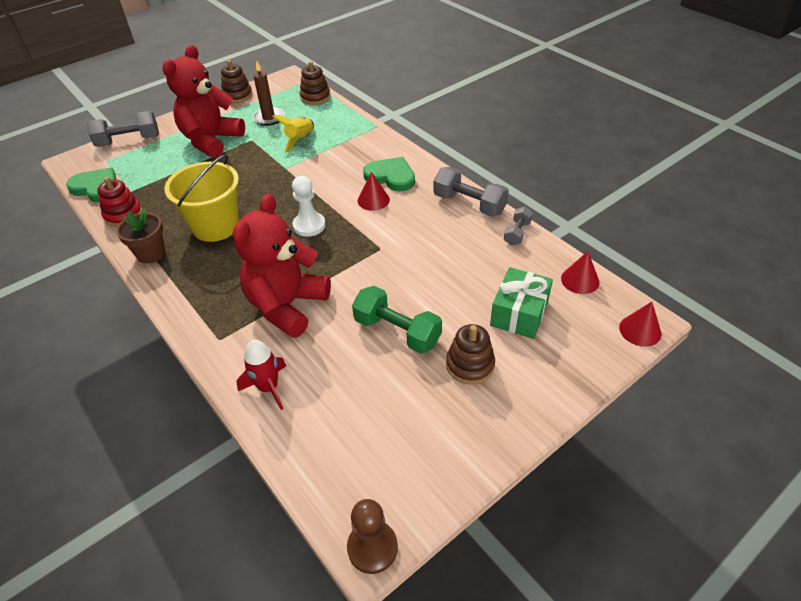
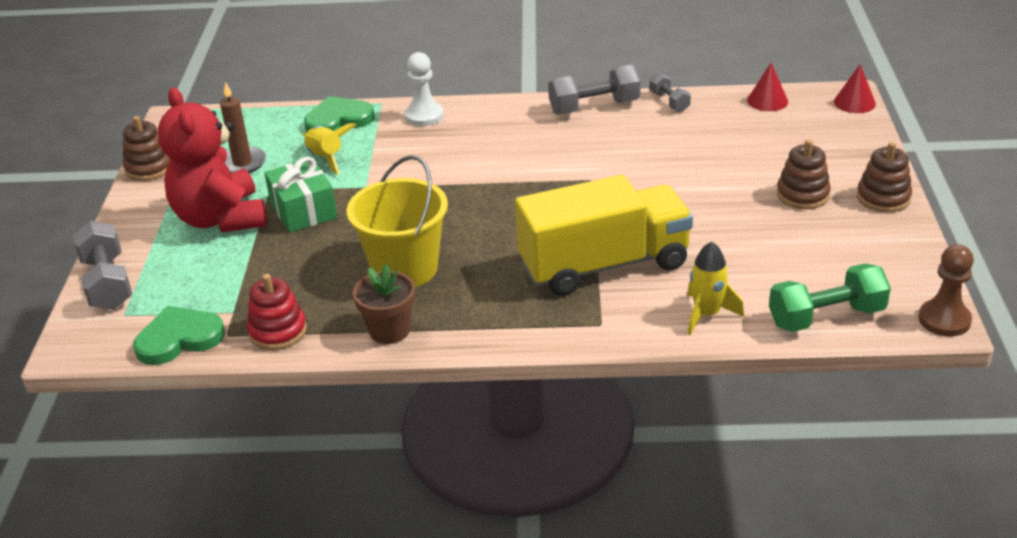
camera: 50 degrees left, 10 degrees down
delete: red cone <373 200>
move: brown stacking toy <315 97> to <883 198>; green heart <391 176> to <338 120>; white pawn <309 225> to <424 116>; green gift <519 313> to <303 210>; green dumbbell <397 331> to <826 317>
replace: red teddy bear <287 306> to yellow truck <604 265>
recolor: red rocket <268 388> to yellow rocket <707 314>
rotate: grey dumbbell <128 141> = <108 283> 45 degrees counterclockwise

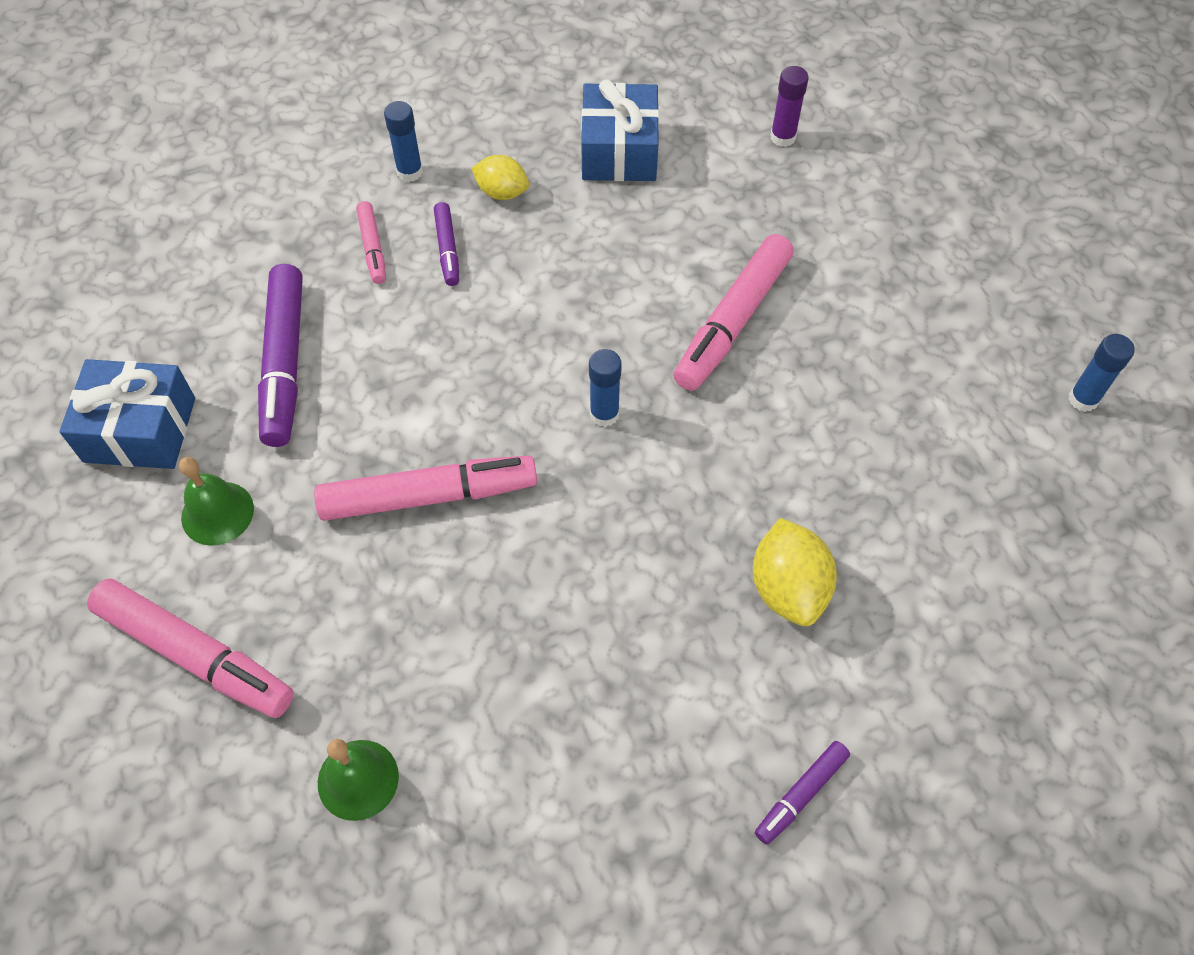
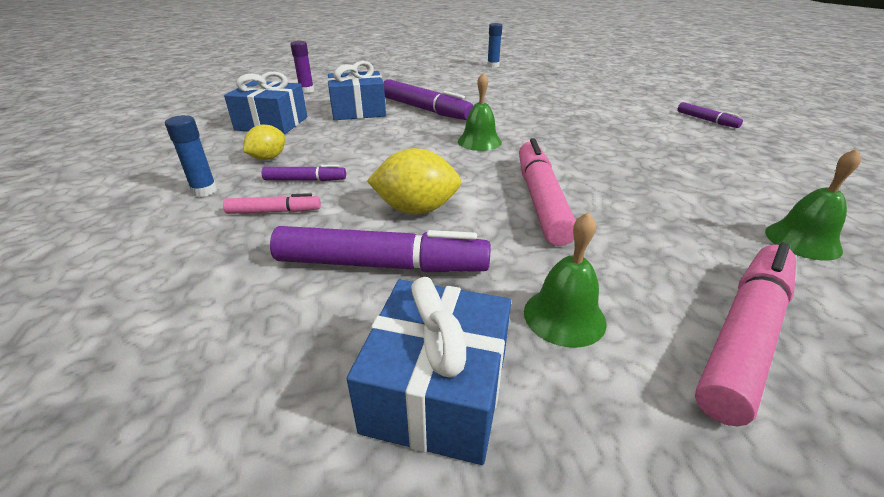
camera: 80 degrees left, 25 degrees down
insert: blue gift <358 111>
move: yellow lemon <788 588> to <416 209>
replace: blue glue stick <604 414> to green bell <479 141>
recolor: pink marker <733 321> to purple marker <425 109>

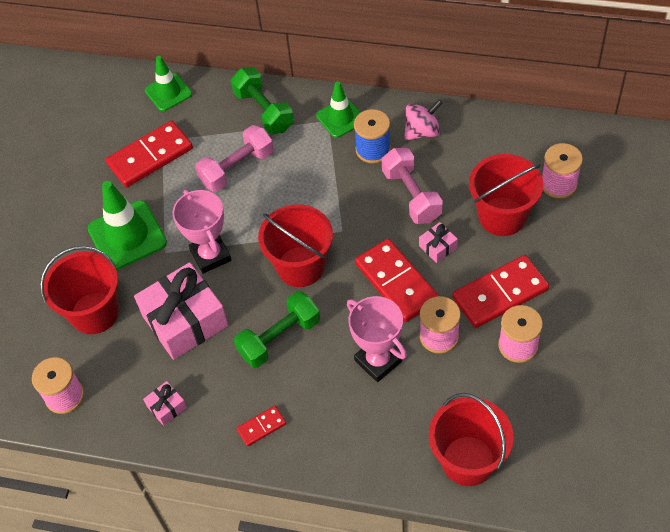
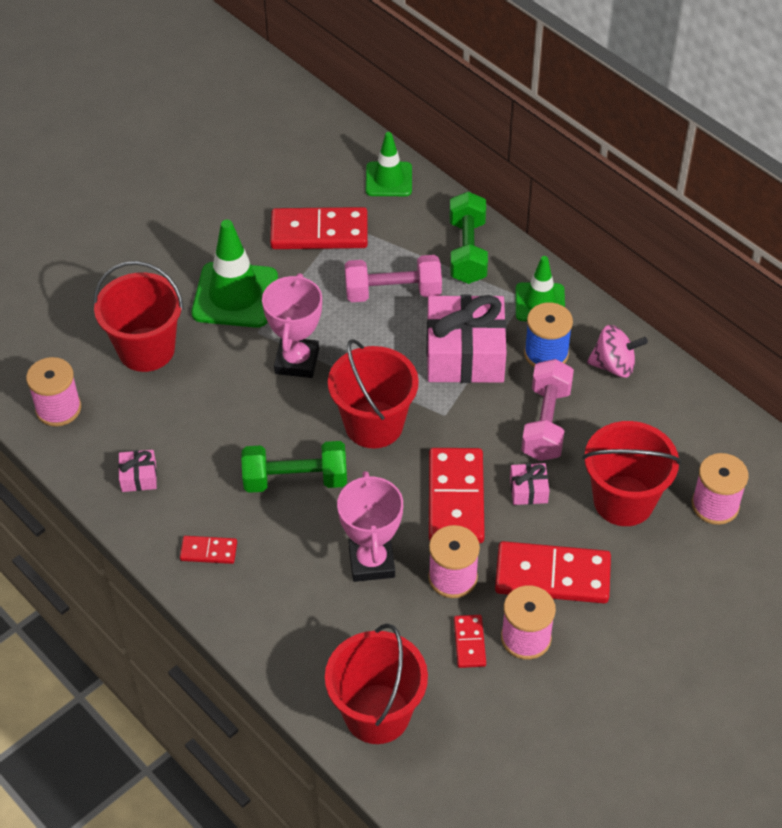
camera: 30 degrees right, 5 degrees down
insert: red domino <469 642>
move: pink gift <185 320> to <465 354>

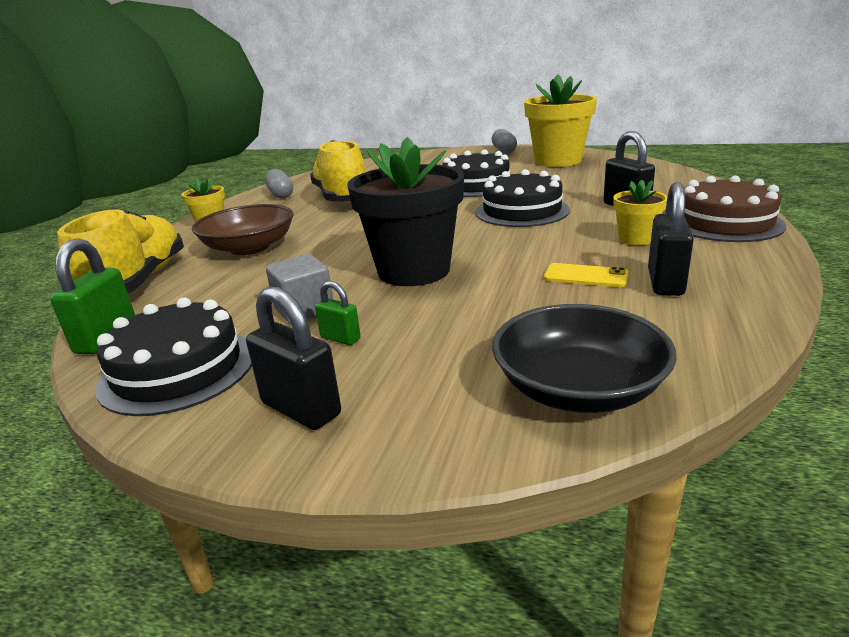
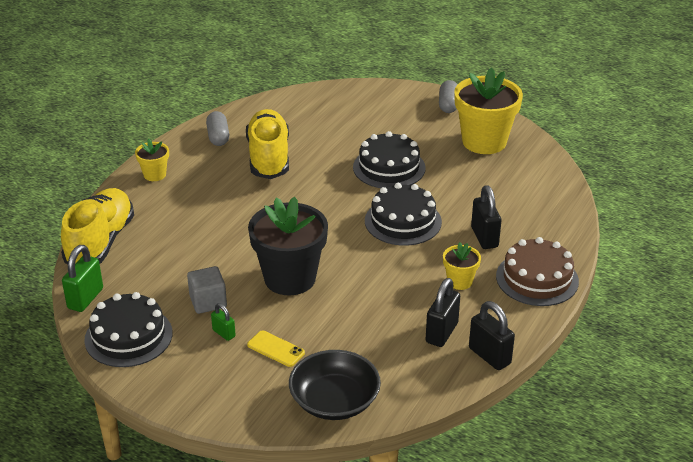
camera: 10 degrees right, 10 degrees up
delete: brown bowl <249 247>
move: yellow phone <585 276> to <276 349>; black padlock <301 409> to <489 356>

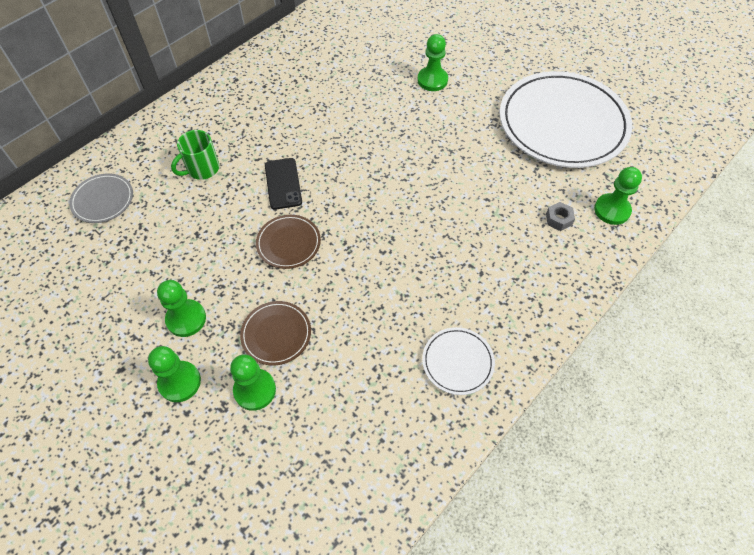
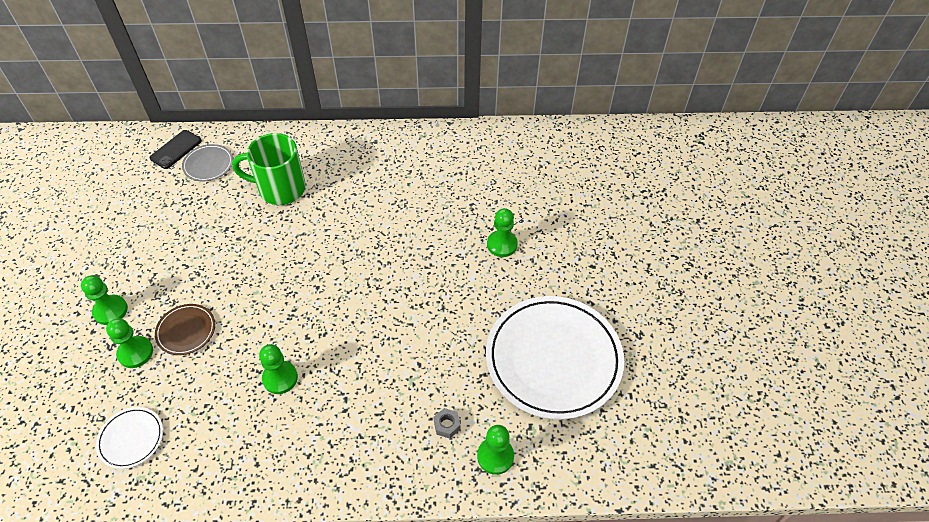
camera: 45 degrees right, 5 degrees down
delete: brown plate <288 243>
move: black phone <283 183> to <176 149>; green pawn <186 319> to <280 378>; white plate <457 362> to <131 439>
resize: green mug <202 169> = <280 188> x1.69

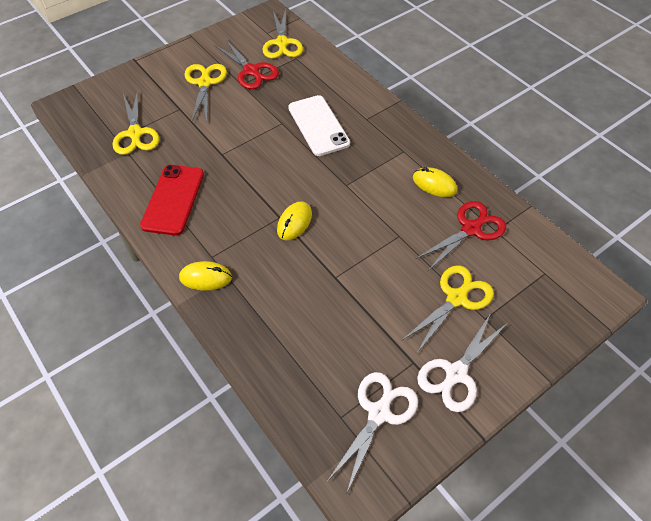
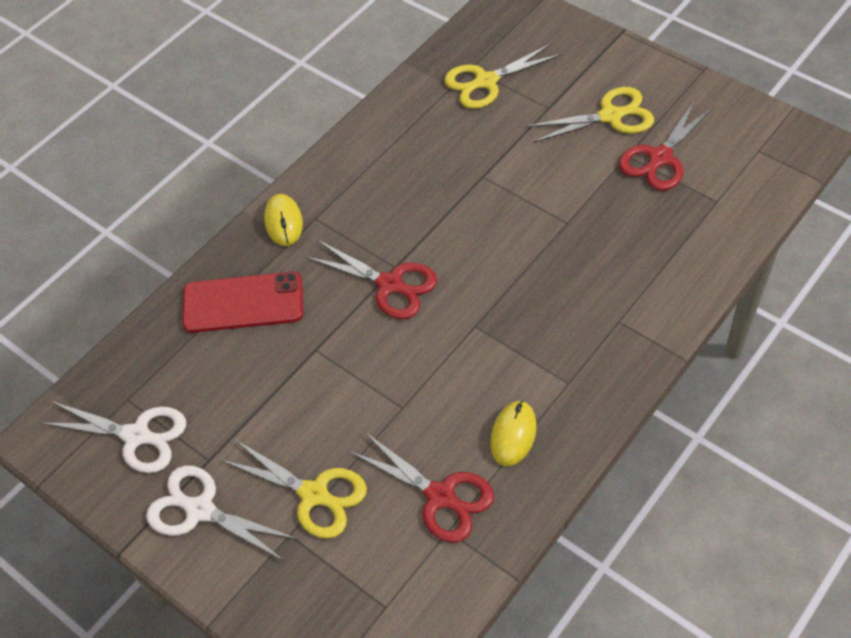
camera: 80 degrees right, 0 degrees up
delete: yellow scissors <282 43>; white phone <318 125>
move: red phone <173 199> to <243 303>
replace: yellow mouse <294 222> to red scissors <390 285>

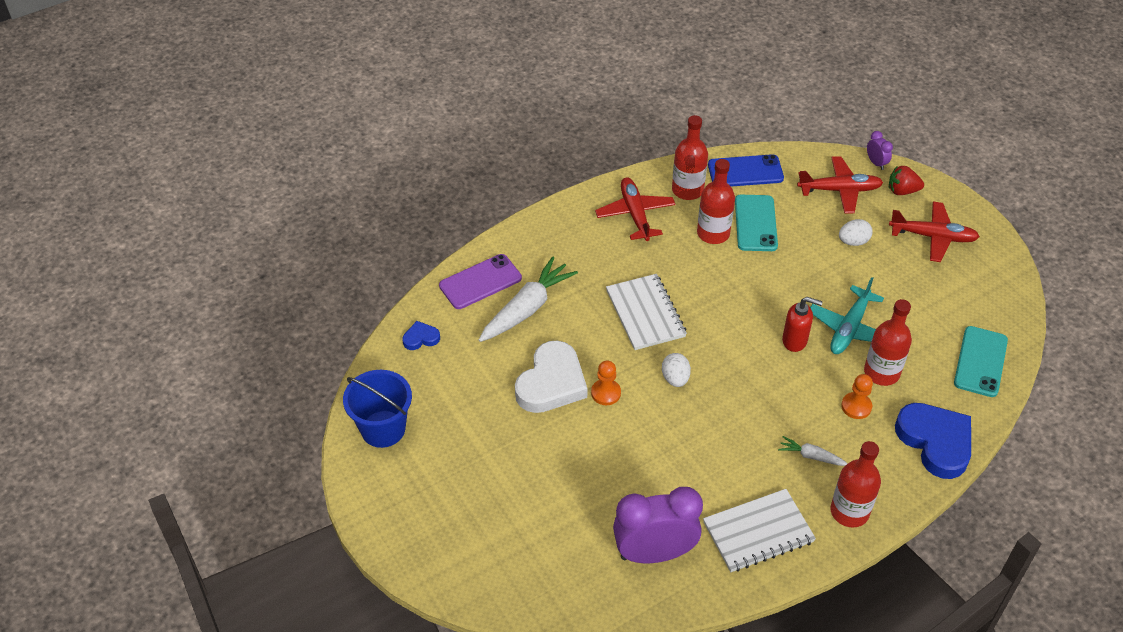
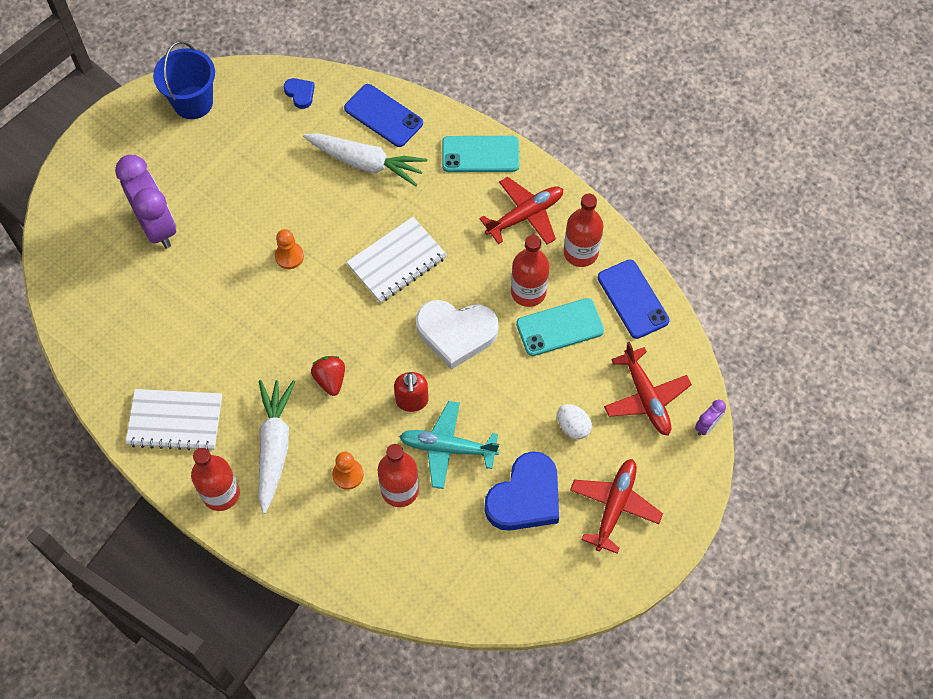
camera: 70 degrees right, 15 degrees up
delete: white egg <675 378>
move: red strawberry <902 191> to <330 379>; turquoise phone <980 361> to <480 154>; white heart <551 383> to <456 333>; blue heart <935 442> to <525 497>; purple clock <654 553> to <157 226>
recolor: purple phone <480 282> to blue phone <383 116>
rotate: red plane <933 237> = <614 506> 150 degrees counterclockwise; white notebook <758 532> = <175 421> 45 degrees counterclockwise
resize: white carrot <811 456> = <274 447> x2.03

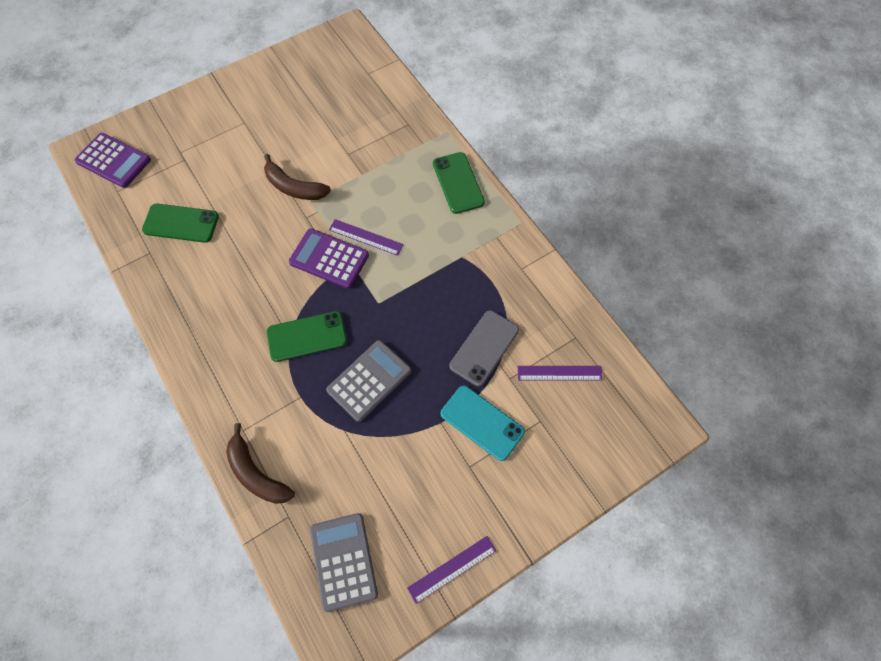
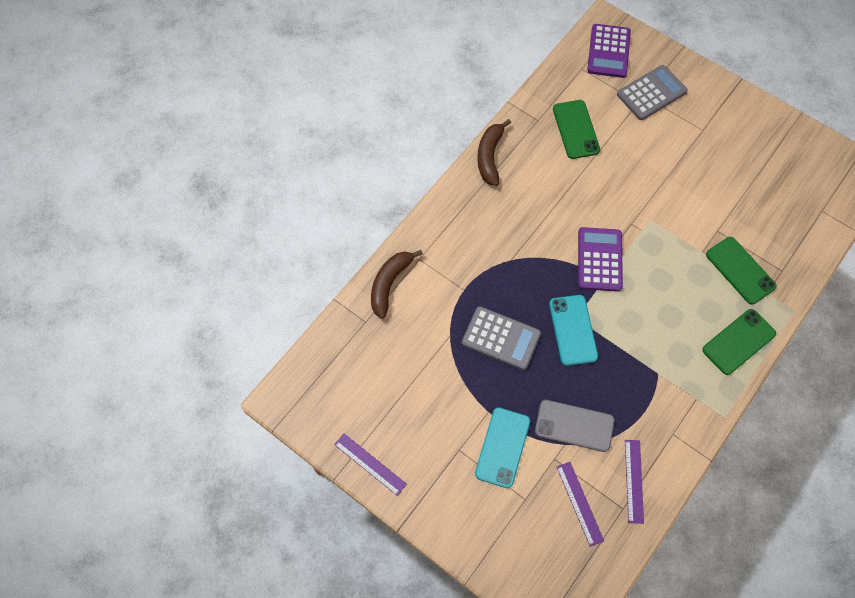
camera: 70 degrees right, 0 degrees up
insert: turquoise phone <573 330>
move: brown banana <294 187> to <490 156>; purple ruler <366 237> to <634 481>; green phone <307 336> to <740 270>; grey calculator <343 561> to <651 93>

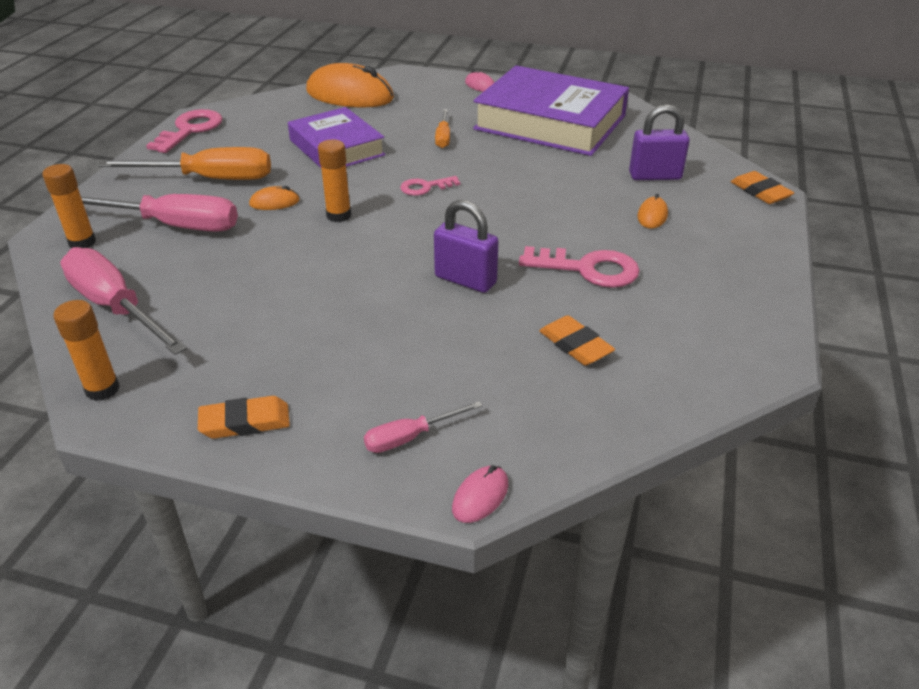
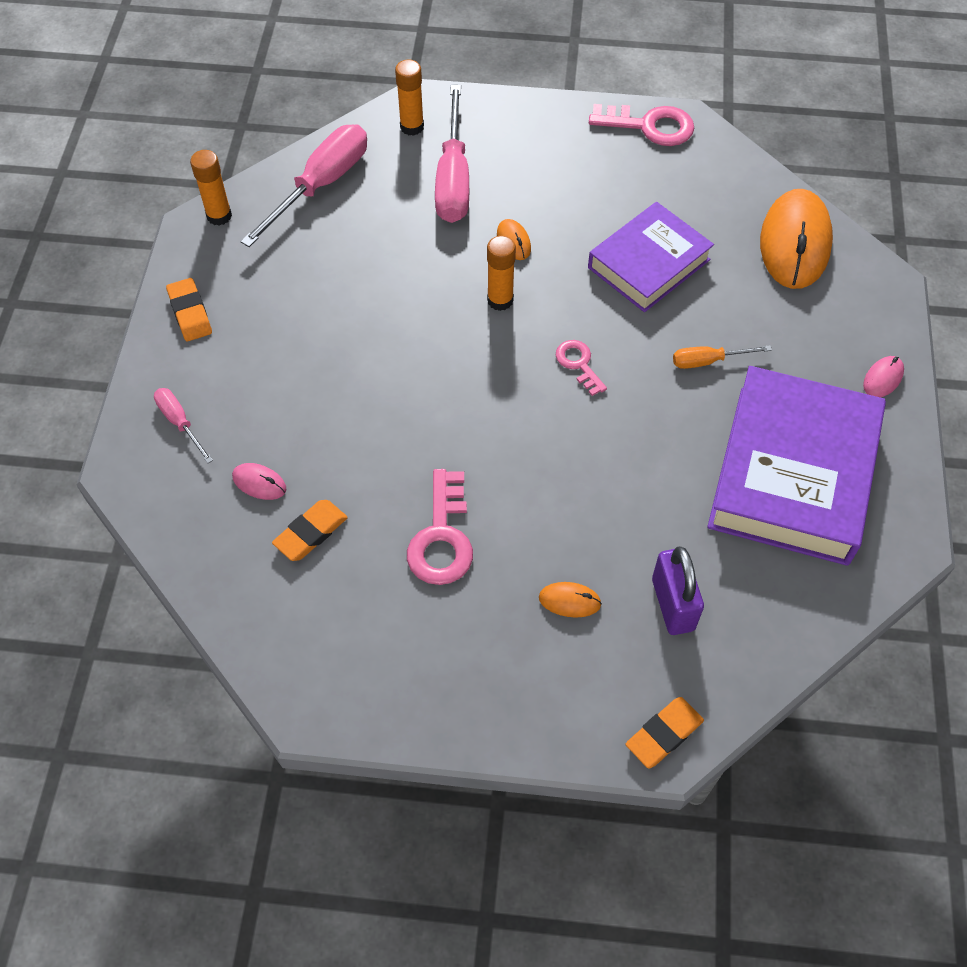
camera: 80 degrees right, 20 degrees up
delete: orange screwdriver <210 179>; purple padlock <465 280>
move: pink mouse <480 496> to <259 483>

